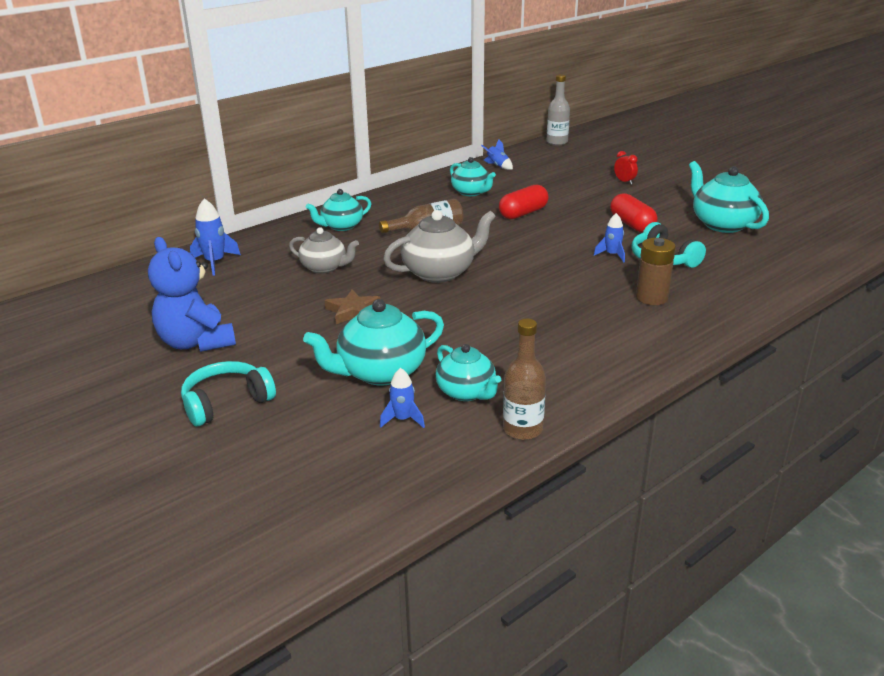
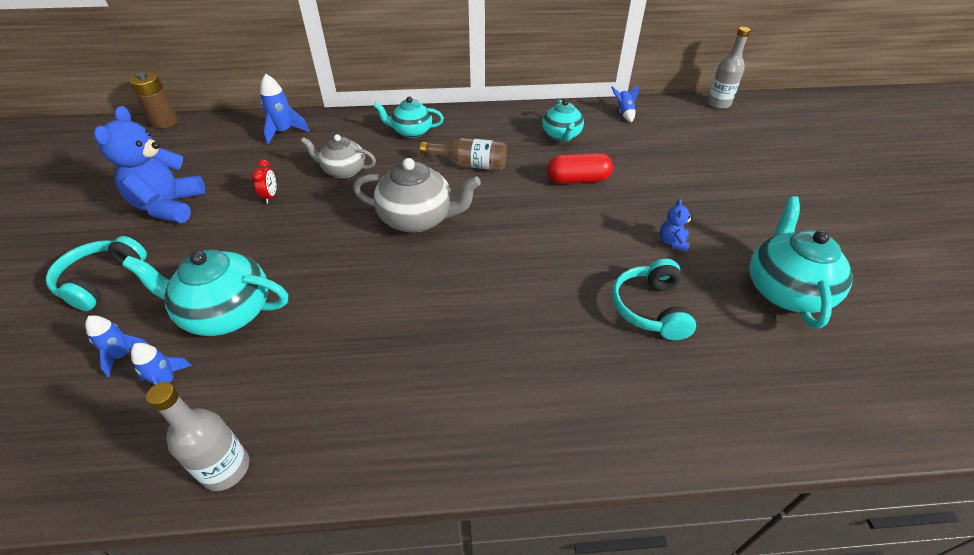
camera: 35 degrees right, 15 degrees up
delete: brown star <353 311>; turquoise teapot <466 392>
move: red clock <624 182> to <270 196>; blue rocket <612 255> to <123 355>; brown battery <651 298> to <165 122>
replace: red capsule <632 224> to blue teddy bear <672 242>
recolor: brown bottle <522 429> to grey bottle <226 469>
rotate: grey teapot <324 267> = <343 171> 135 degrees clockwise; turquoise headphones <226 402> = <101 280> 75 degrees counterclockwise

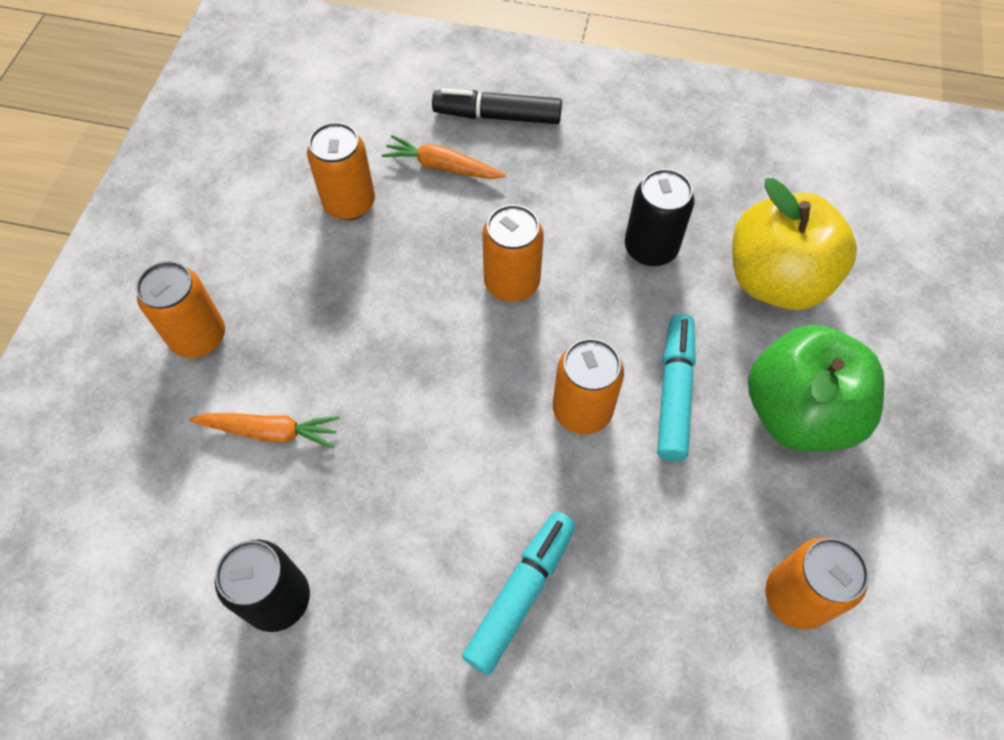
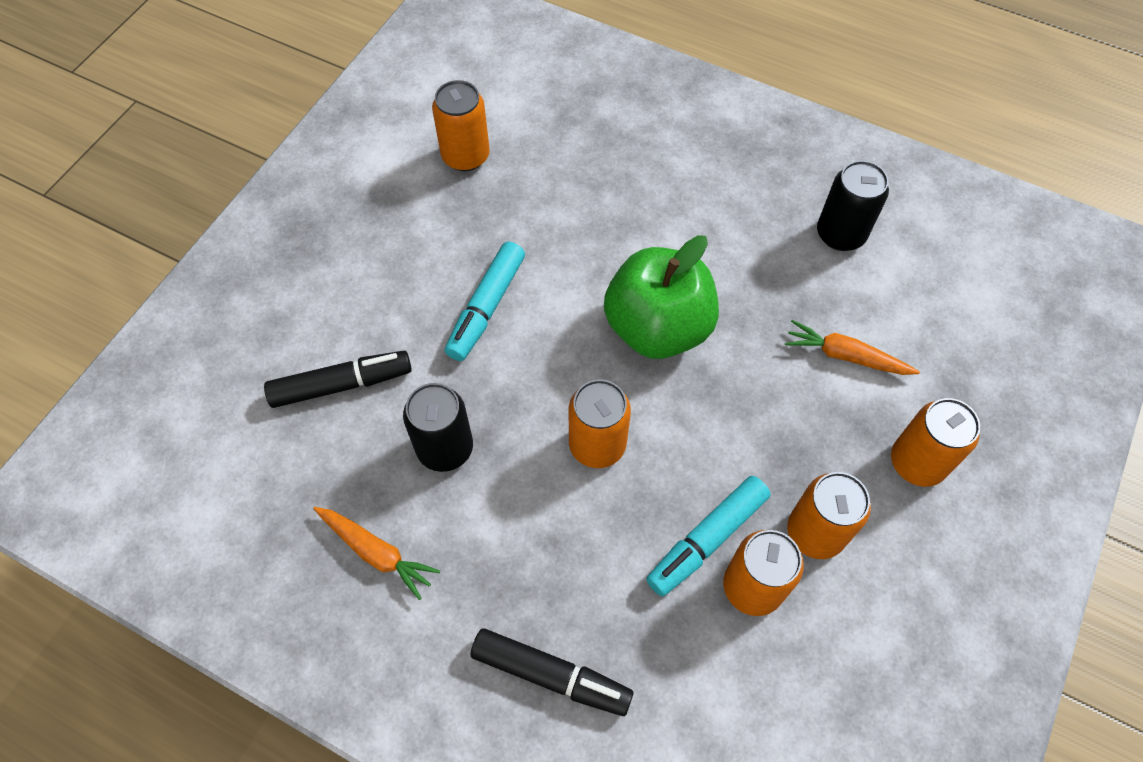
camera: 165 degrees left, 0 degrees up
move: orange carrot <443 167> to <376 552>; green apple <798 412> to <657 328>; orange can <582 410> to <815 532>; turquoise marker <521 593> to <706 539>
replace: yellow apple <776 280> to black marker <341 385>

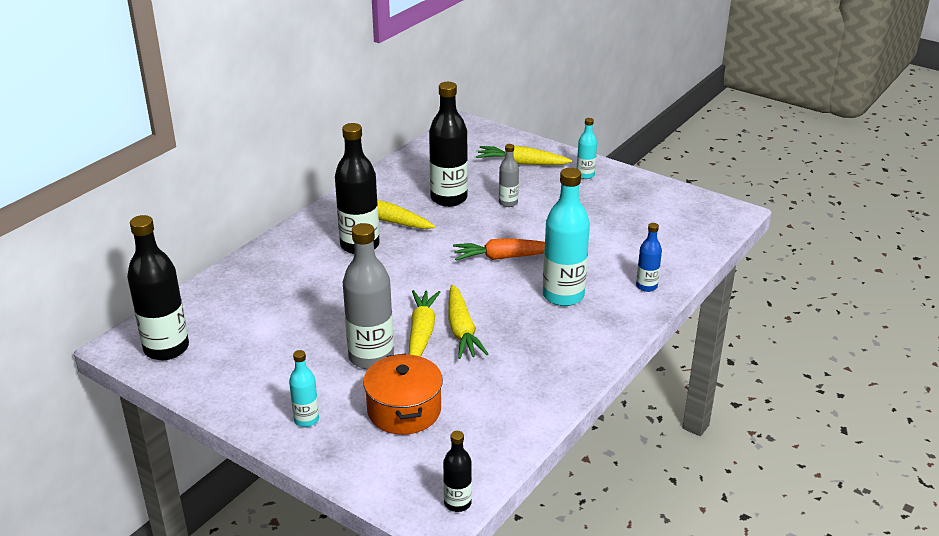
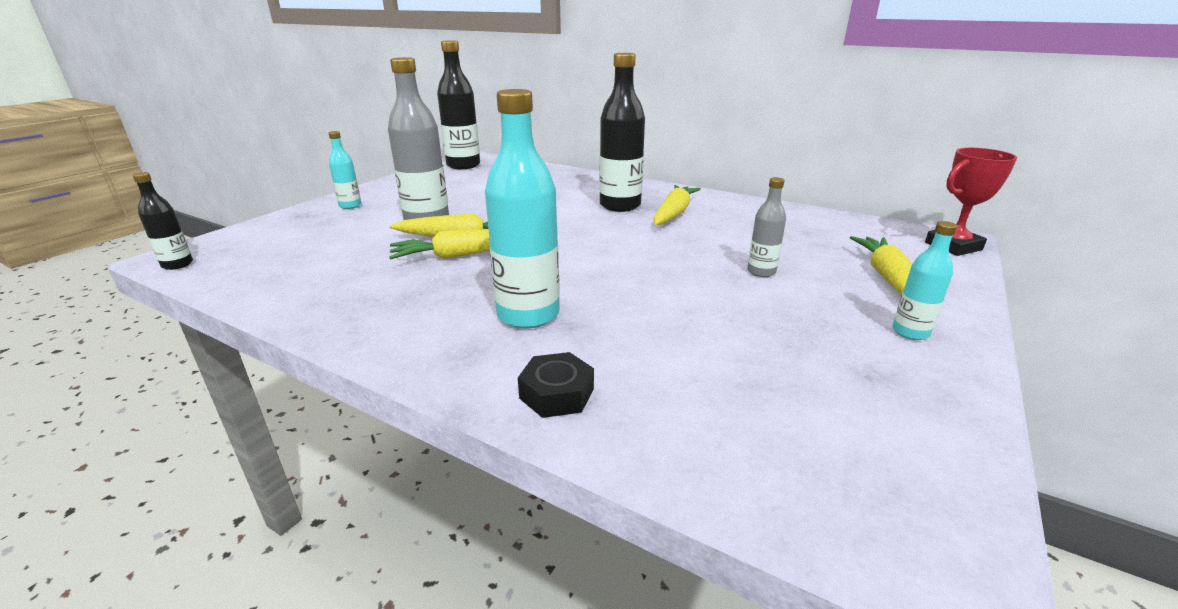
camera: 85 degrees right, 5 degrees down
delete: black bottle <449 198>; orange carrot <505 257>; orange pot <404 410>
insert: red trophy <953 246>
replace: blue bottle <646 286> to black nut <557 393>

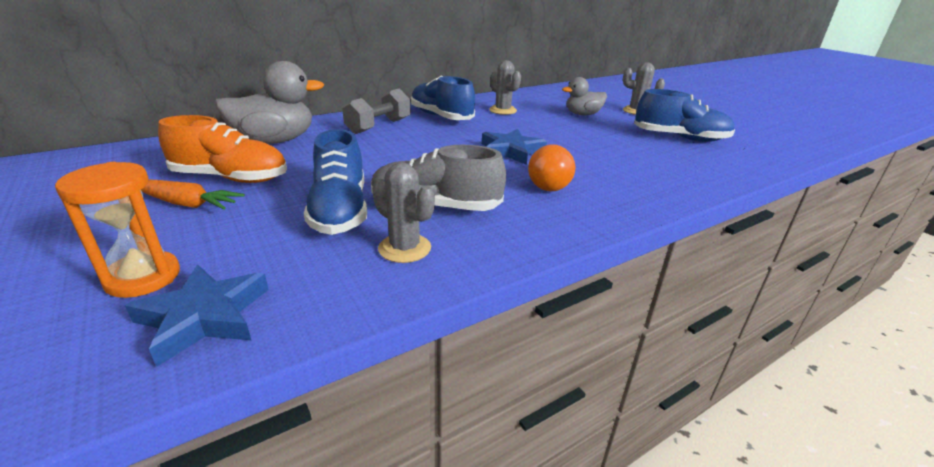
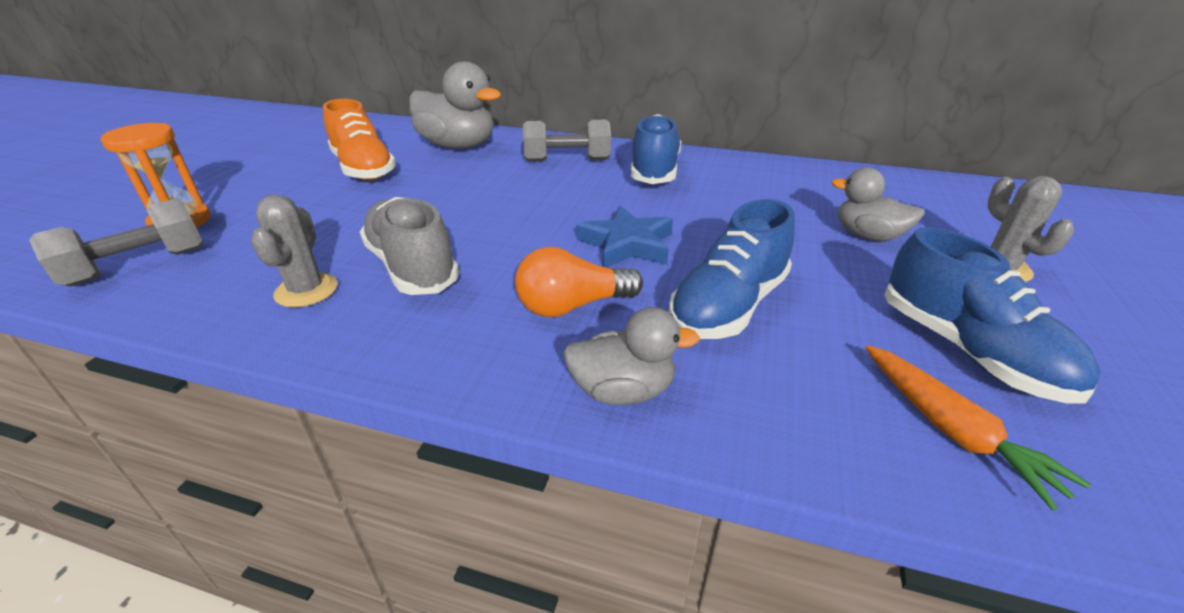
camera: 50 degrees right, 5 degrees up
delete: grey cactus <502 110>
insert: grey duck <622 390>
move: blue shoe <340 211> to <728 306>; orange carrot <186 203> to <951 430>
replace: blue star <204 317> to grey dumbbell <137 266>

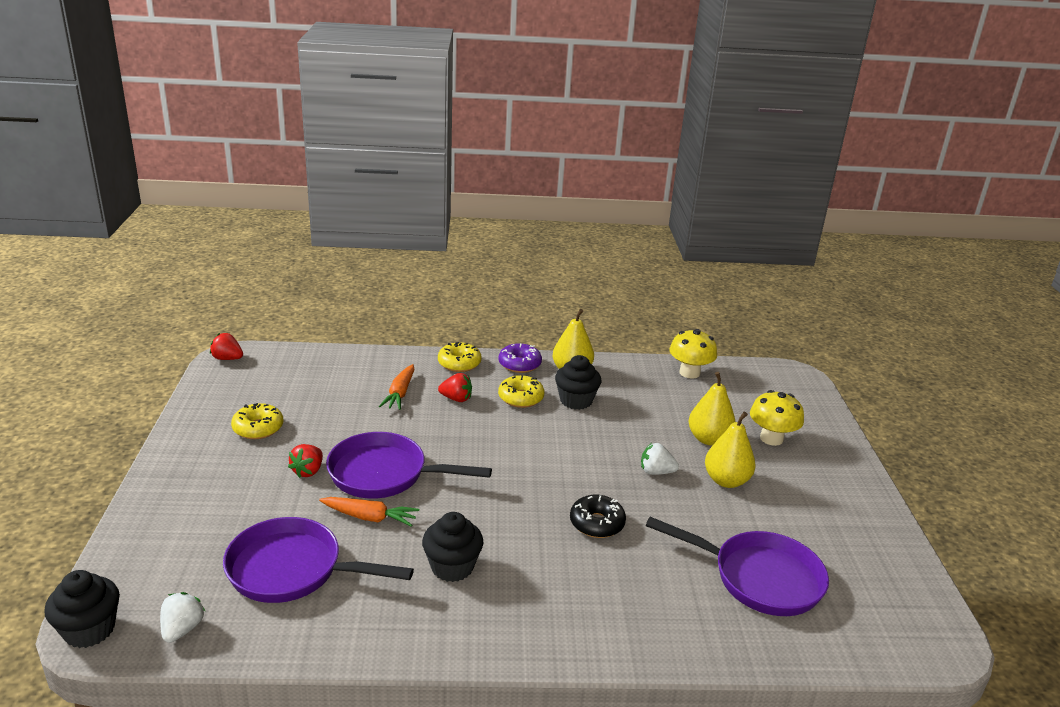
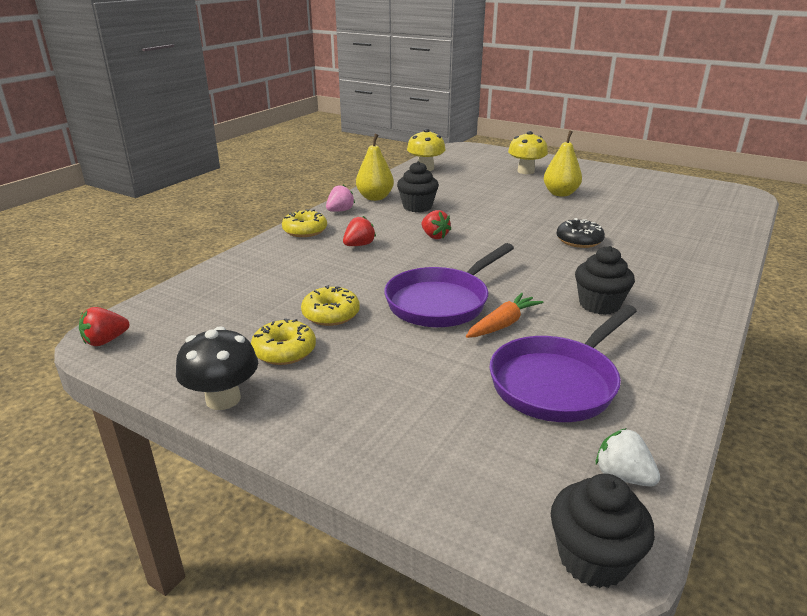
camera: 55 degrees left, 0 degrees up
delete: orange carrot <400 393>; yellow pear <708 439>; white strawberry <656 472>; purple pan <759 578>
insert: black mushroom <223 399>
move: yellow donut <521 398> to <331 314>; red strawberry <308 471> to <434 236>
replace: purple donut <519 364> to pink strawberry <340 211>

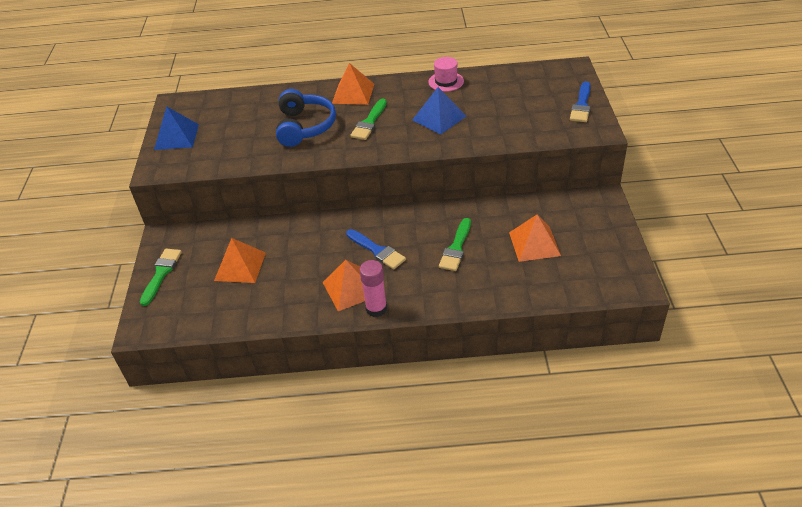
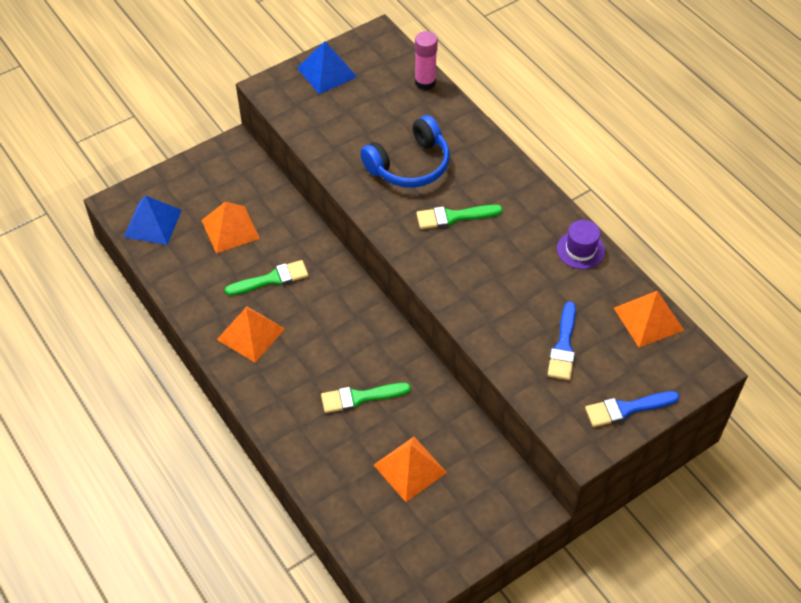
camera: 55 degrees right, 10 degrees up
move: orange pyramid <353 93> to <648 319>; blue pyramid <439 118> to <153 223>; blue brush <377 250> to <563 346>; green brush <161 273> to <271 279>; pink glue stick <376 308> to <425 82>
recolor: pink hat <446 81> to purple hat <580 250>

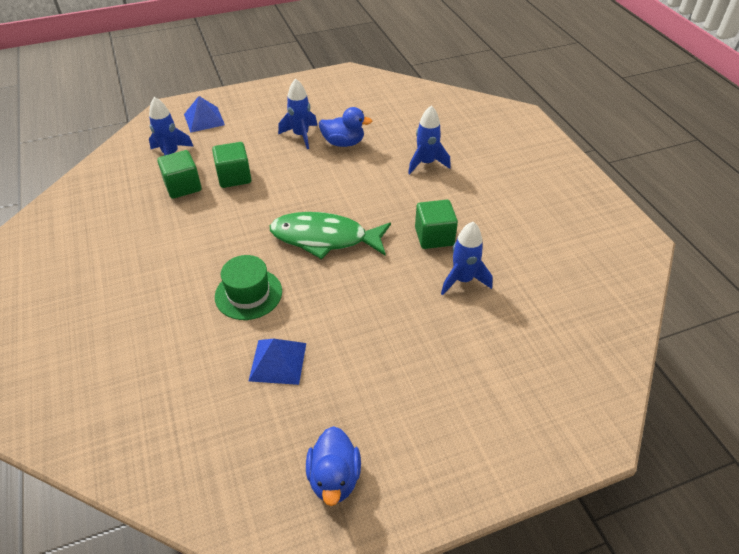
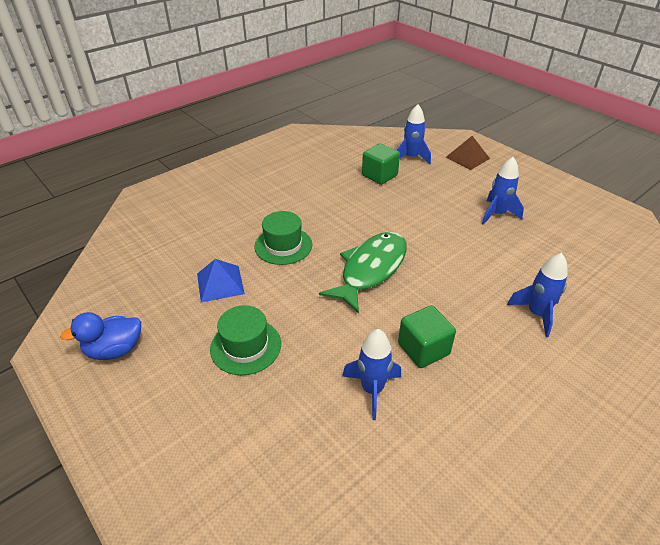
camera: 70 degrees right, 5 degrees down
delete: blue duck <343 143>; green cube <234 177>
insert: green hat <245 346>
recolor: blue pyramid <204 119> to brown pyramid <467 158>
rotate: green fish <324 238> = <370 269> 45 degrees clockwise

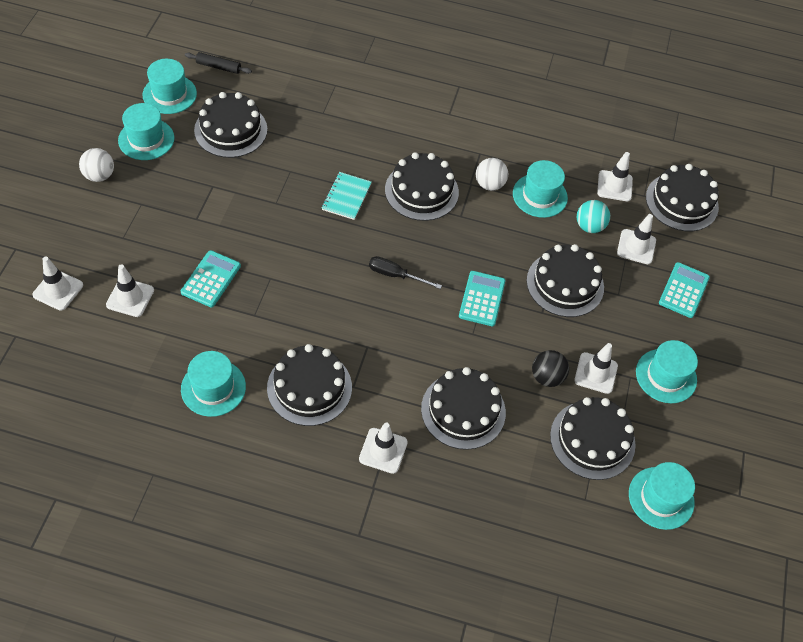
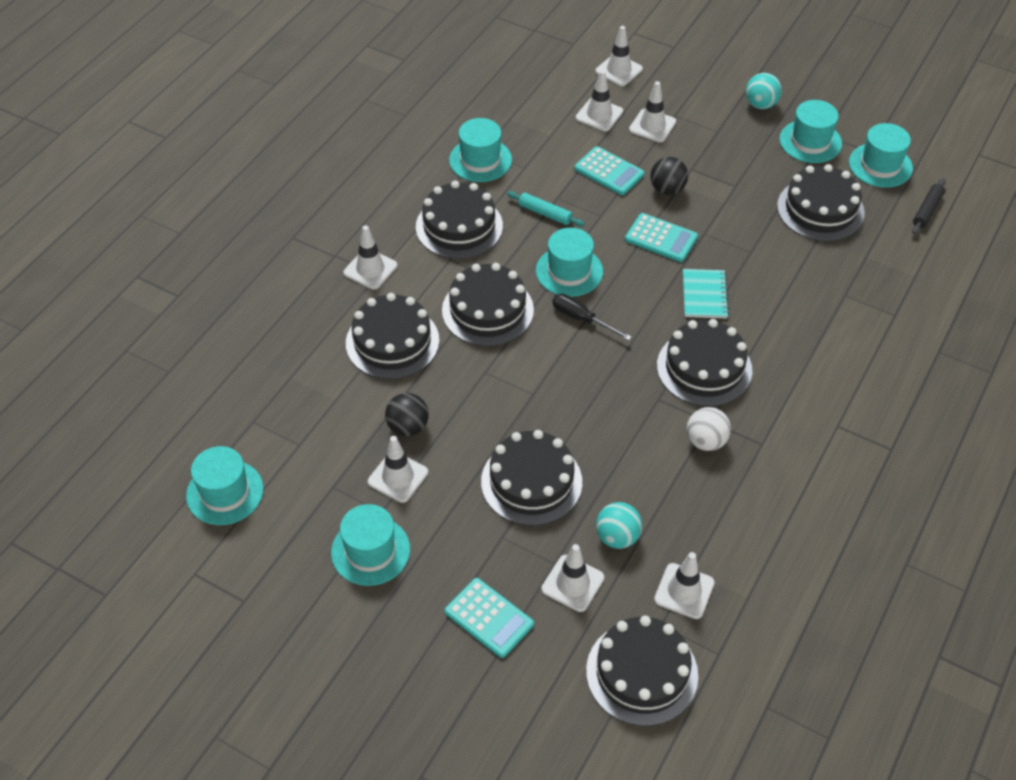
camera: 110 degrees right, 5 degrees down
insert: white traffic cone <652 126>; black ball <667 189>; turquoise rolling pin <545 213>
move: turquoise hat <540 195> to <569 271>; turquoise calculator <482 299> to <661 238>; black cake <592 440> to <487 310>
recolor: white ball <99 175> to turquoise ball <760 104>
rotate: turquoise notebook <346 197> = <704 295> 60 degrees clockwise; black screwdriver <395 275> = <581 319> 90 degrees counterclockwise

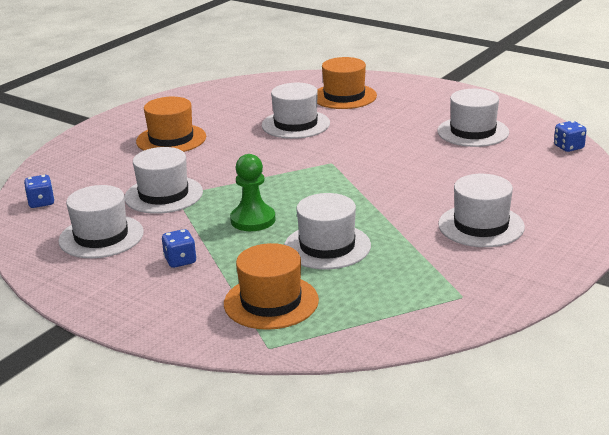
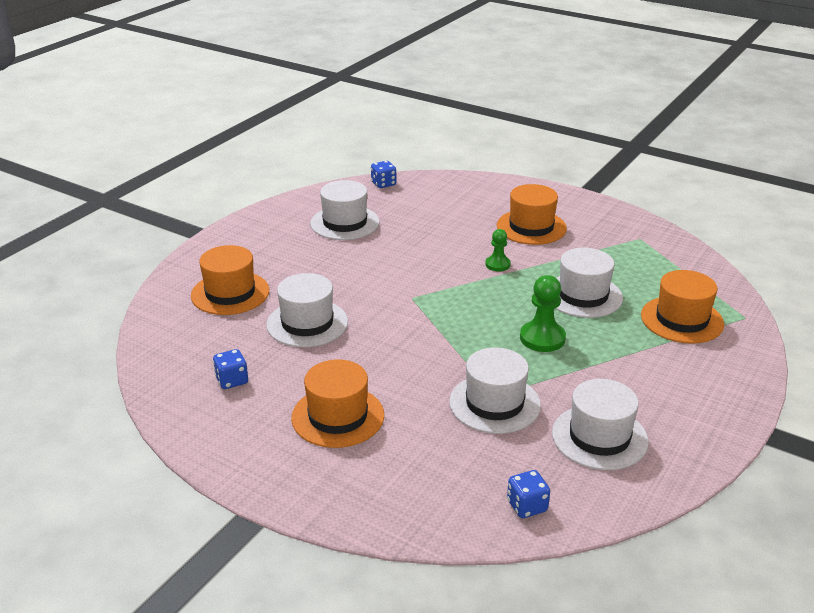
camera: 95 degrees left, 5 degrees up
insert: green pawn <497 264>
move: blue dice <180 260> to <232 380>
recolor: white hat <481 226> to orange hat <531 227>

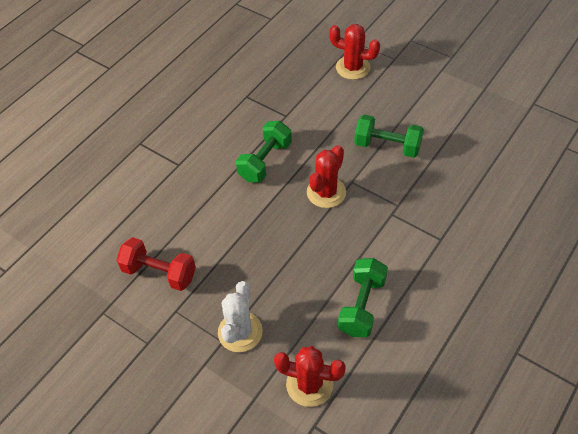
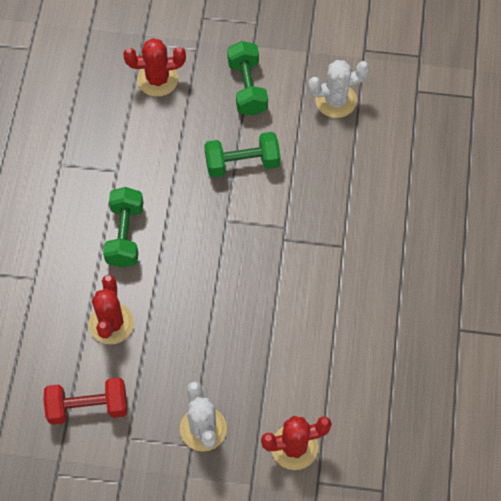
camera: 30 degrees left, 10 degrees up
insert: white cactus <336 100>
move: red cactus <326 192> to <111 323>; green dumbbell <362 306> to <247 87>

